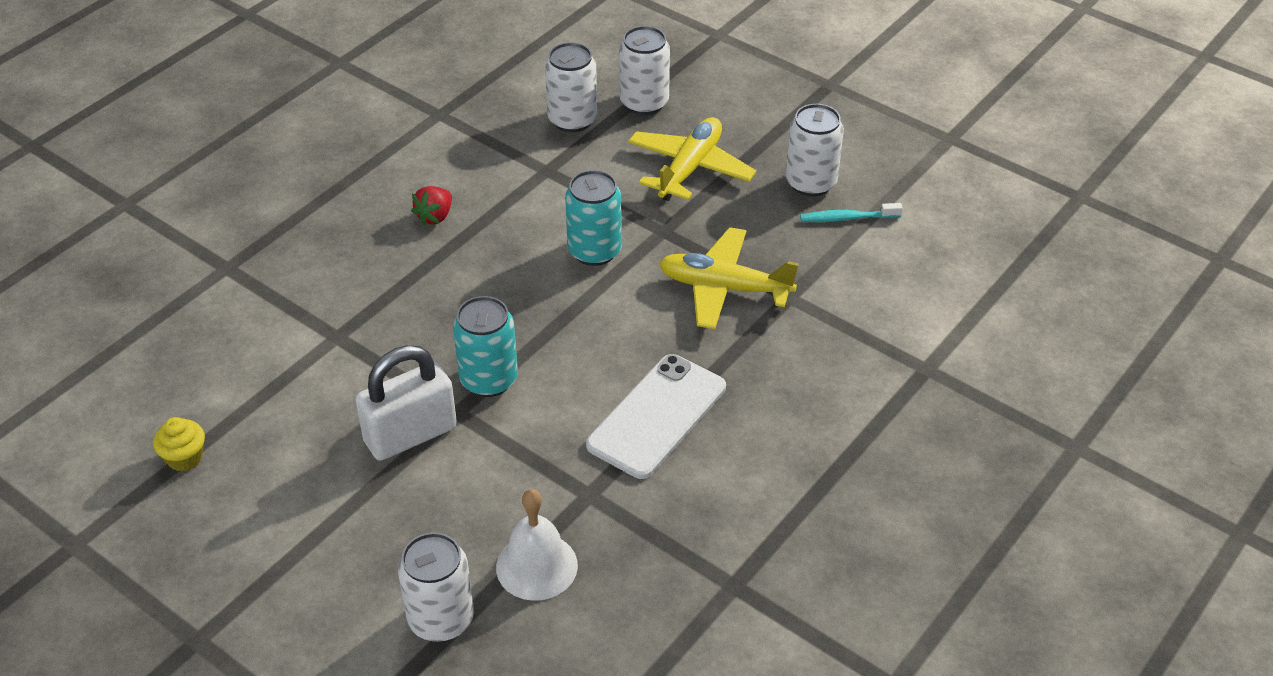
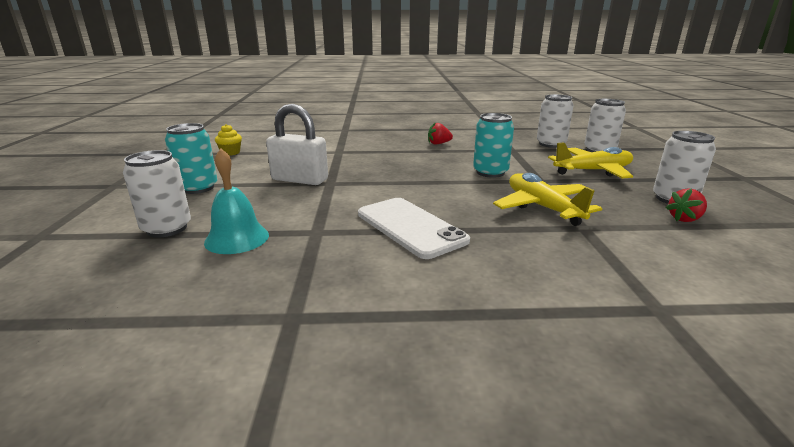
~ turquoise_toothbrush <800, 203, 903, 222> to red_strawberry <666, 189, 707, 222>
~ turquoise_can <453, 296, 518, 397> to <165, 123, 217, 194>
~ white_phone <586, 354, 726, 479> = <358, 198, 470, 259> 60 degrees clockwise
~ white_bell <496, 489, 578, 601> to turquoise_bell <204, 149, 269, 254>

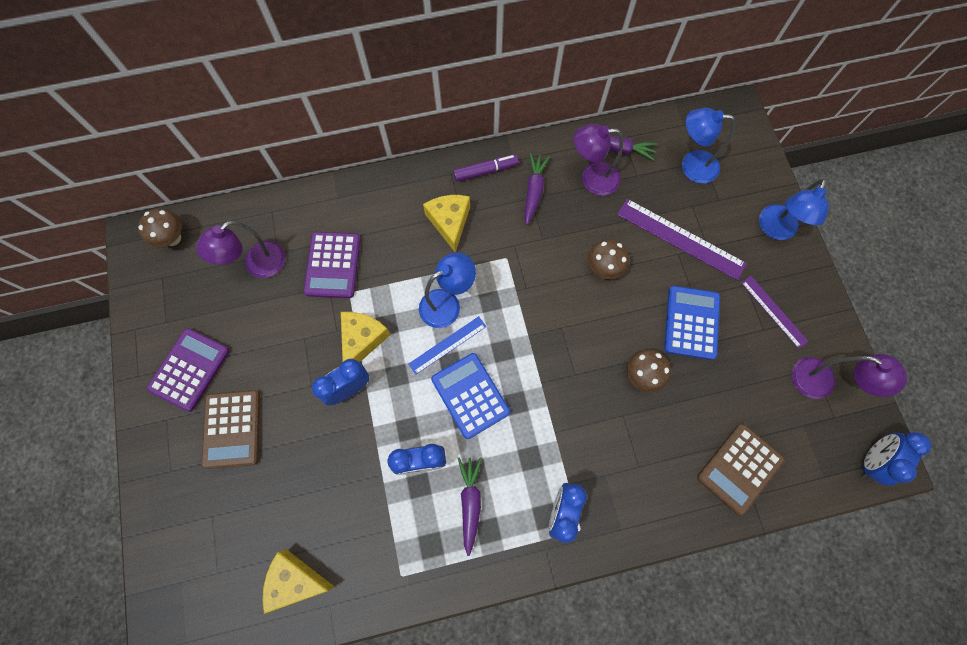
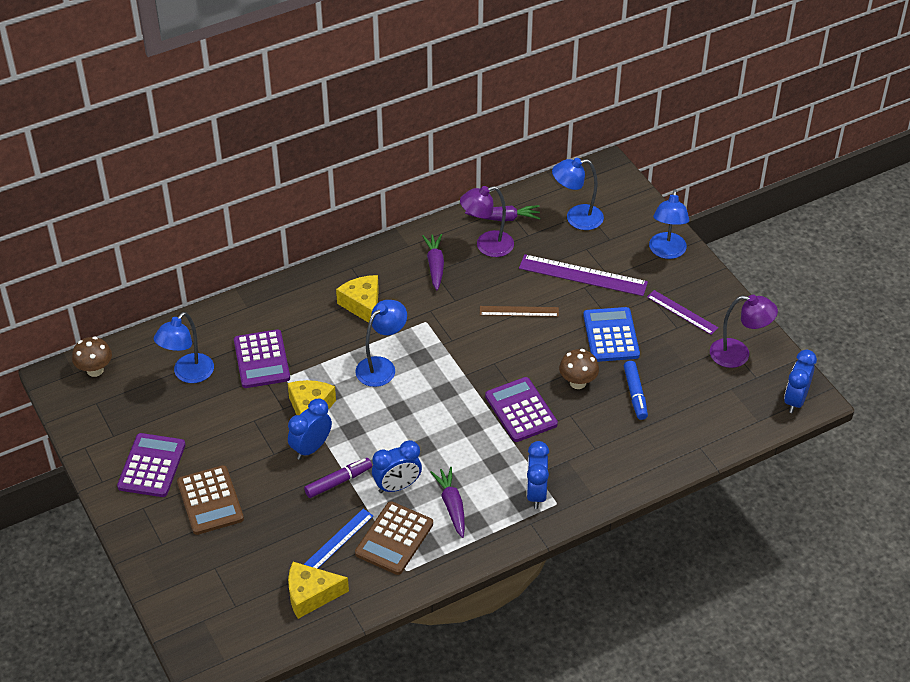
~ purple_marker <453, 154, 519, 182> to <304, 458, 372, 498>
~ purple_lamp <196, 221, 285, 278> to blue_lamp <154, 312, 214, 383>
~ brown_mushroom <588, 239, 629, 280> to brown_ruler <480, 306, 559, 317>
~ blue_ruler <408, 316, 486, 375> to <304, 509, 373, 569>
- blue_calculator <431, 353, 510, 439>
~ brown_calculator <697, 424, 785, 515> to <355, 501, 433, 575>
+ blue_marker <624, 361, 648, 420>
+ purple_calculator <485, 377, 558, 442>

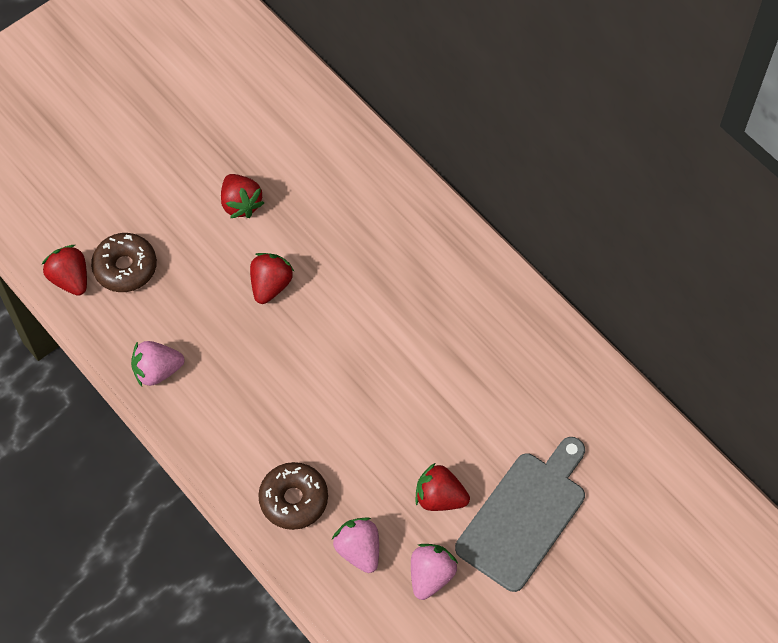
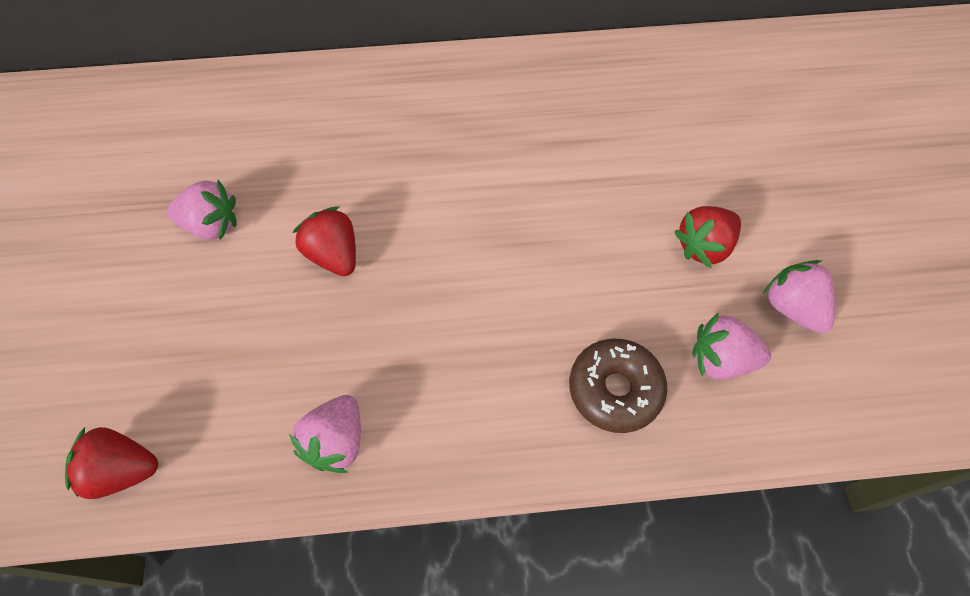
~ red_strawberry <221, 174, 264, 218> to pink_strawberry <167, 180, 237, 240>
- brown_donut <91, 233, 157, 292>
- grey_cutting_board <455, 437, 585, 592>

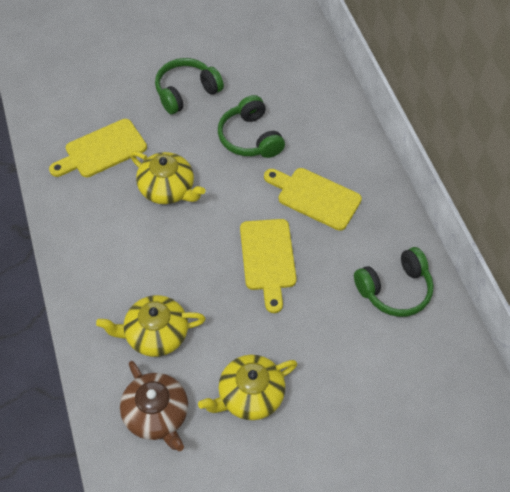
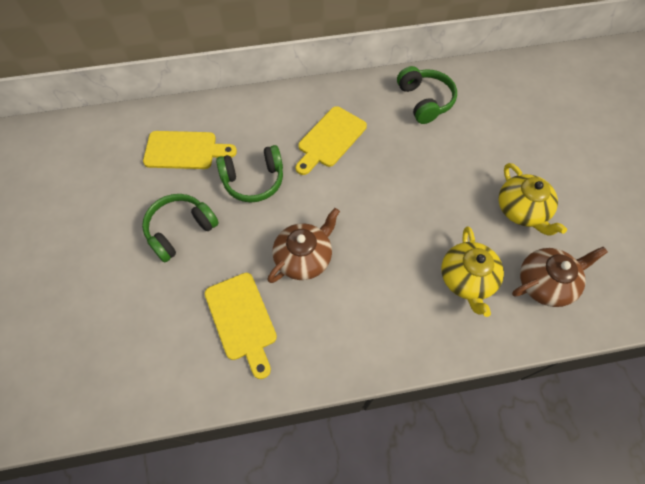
~ green_headphones <155, 58, 224, 114> = <142, 194, 219, 263> 75 degrees clockwise
~ yellow_teapot <130, 151, 206, 204> to brown_teapot <267, 208, 340, 283>
~ yellow_cutting_board <240, 219, 297, 313> to <143, 131, 237, 169>

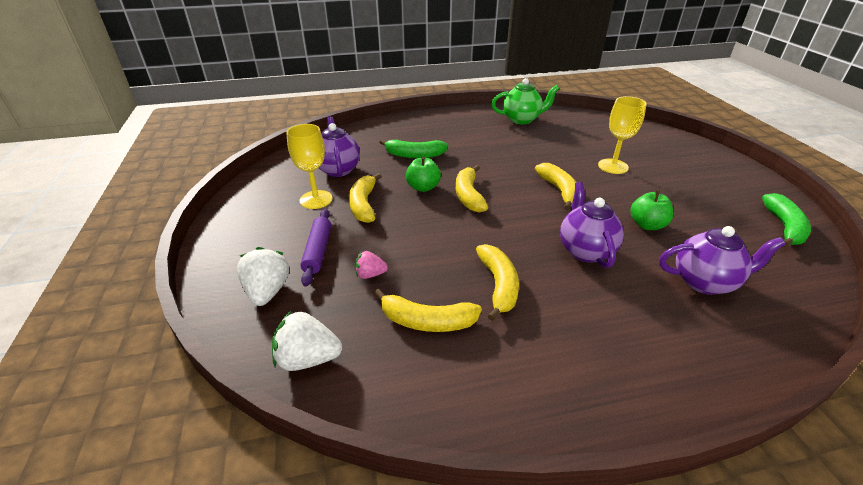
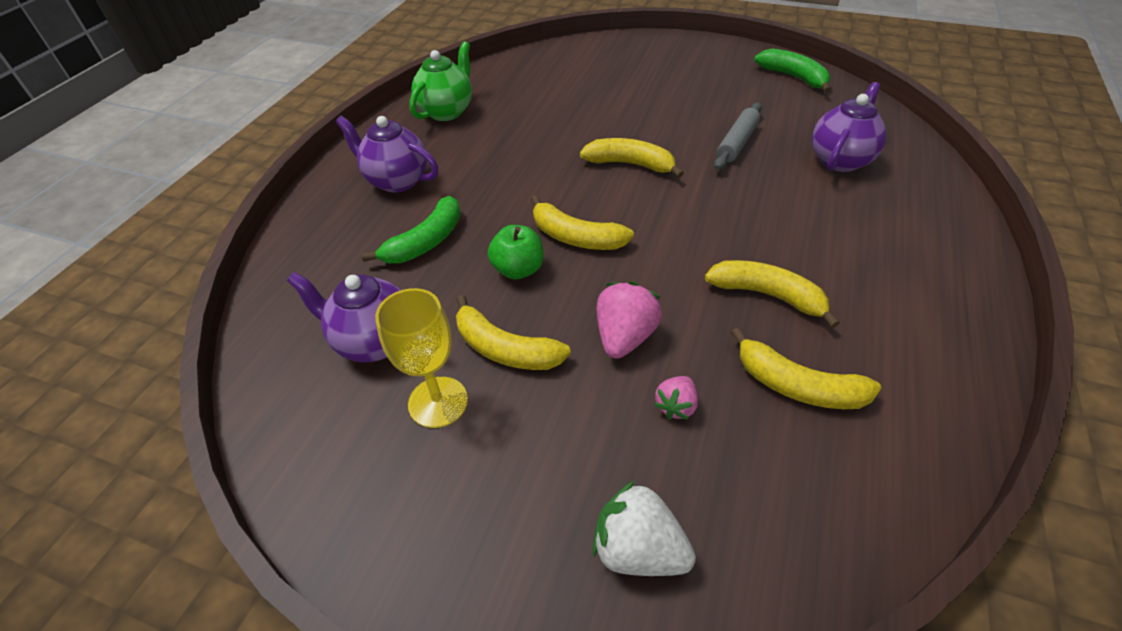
- yellow_goblet <598, 96, 647, 174>
~ purple_teapot <560, 182, 624, 268> to <336, 116, 438, 193>
~ green_apple <630, 190, 674, 230> to grey_rolling_pin <714, 103, 762, 170>
- purple_rolling_pin <300, 209, 331, 287>
~ yellow_banana <374, 289, 482, 332> = <731, 328, 881, 409> 75 degrees clockwise
- white_strawberry <272, 311, 342, 371>
+ pink_strawberry <597, 281, 662, 359>

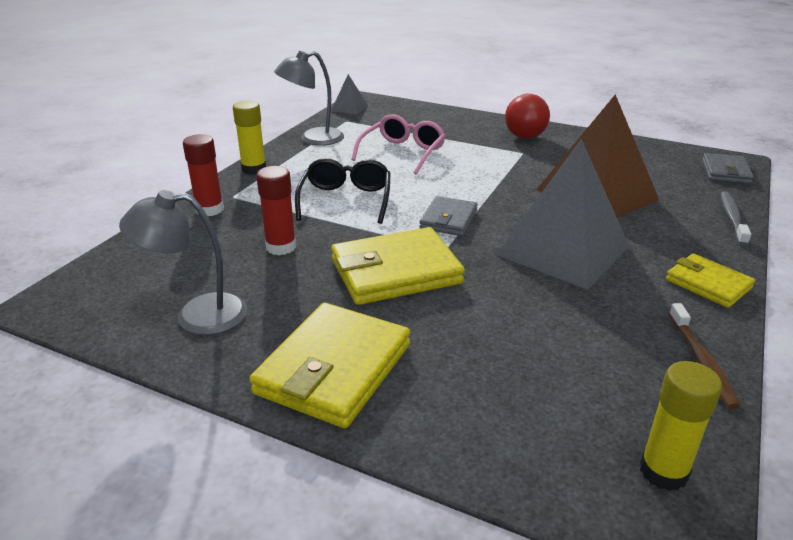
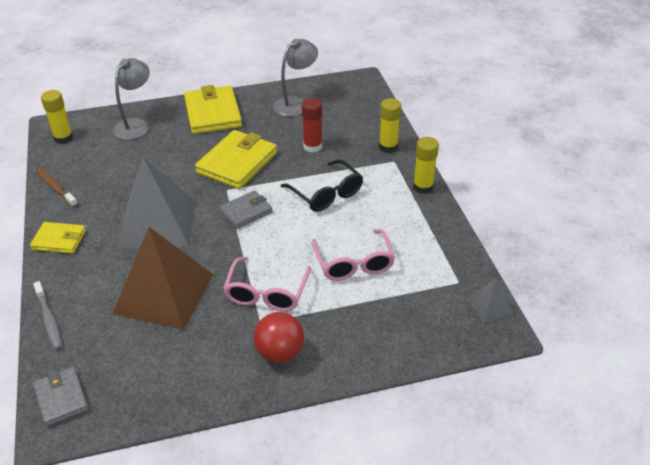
~ grey_lamp <274, 51, 344, 146> to <113, 58, 150, 140>
~ red_glue_stick <183, 134, 224, 216> to yellow_glue_stick <379, 98, 401, 153>
~ grey_wallet <419, 196, 478, 236> = <219, 191, 272, 229> 75 degrees clockwise
+ pink_glasses <223, 257, 311, 311>

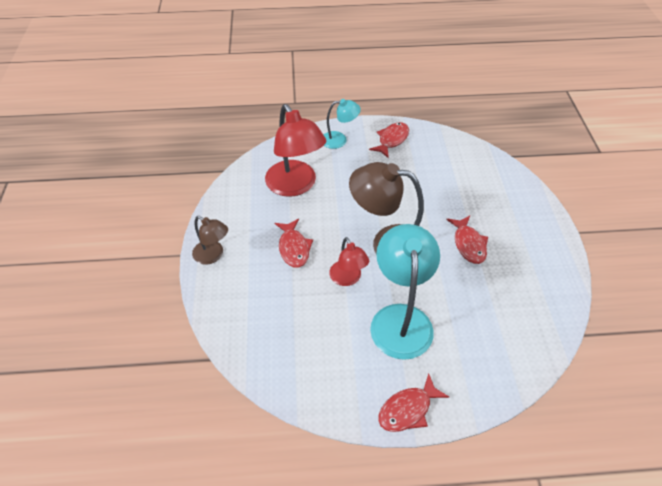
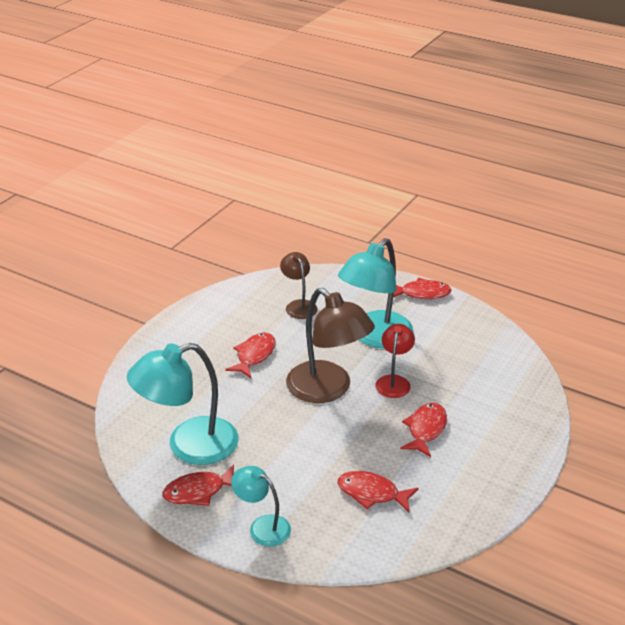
~ red_lamp <265, 104, 326, 197> to red_fish <338, 471, 418, 512>
~ brown_lamp <192, 216, 228, 265> to <280, 252, 317, 319>
+ turquoise_lamp <127, 343, 238, 465>

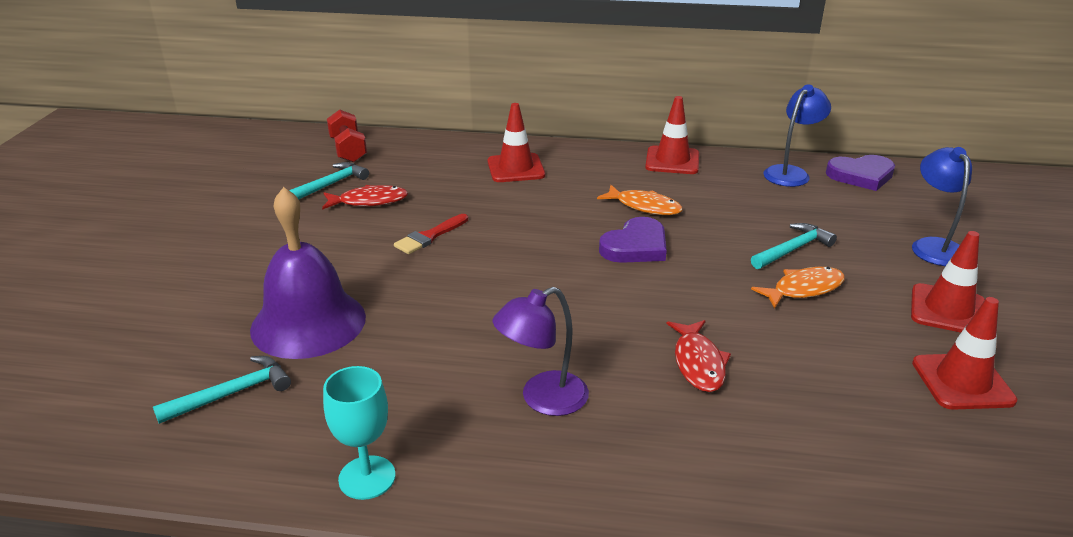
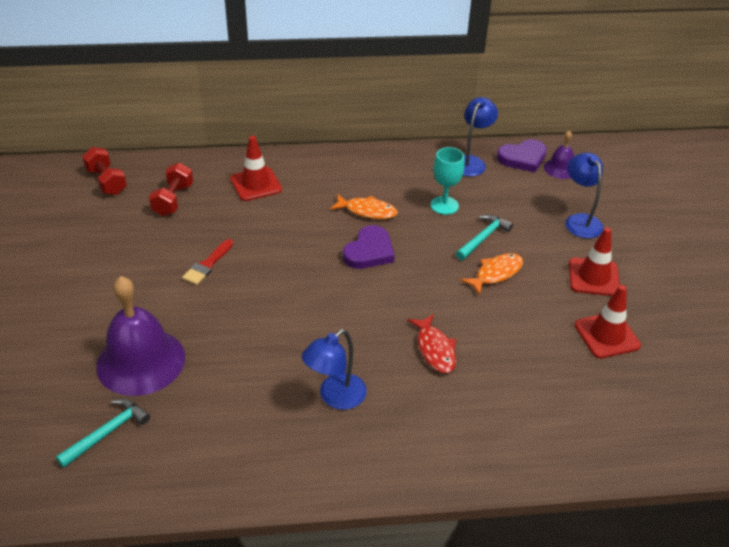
- red_traffic_cone <645, 96, 699, 174>
- turquoise_hammer <289, 162, 369, 199>
- red_fish <322, 185, 408, 210>
~ purple_lamp <493, 287, 589, 416> to blue_lamp <302, 329, 367, 410>
~ turquoise_goblet <323, 366, 396, 500> to <430, 147, 464, 215>
+ purple_bell <544, 130, 574, 179>
+ red_dumbbell <149, 163, 193, 216>

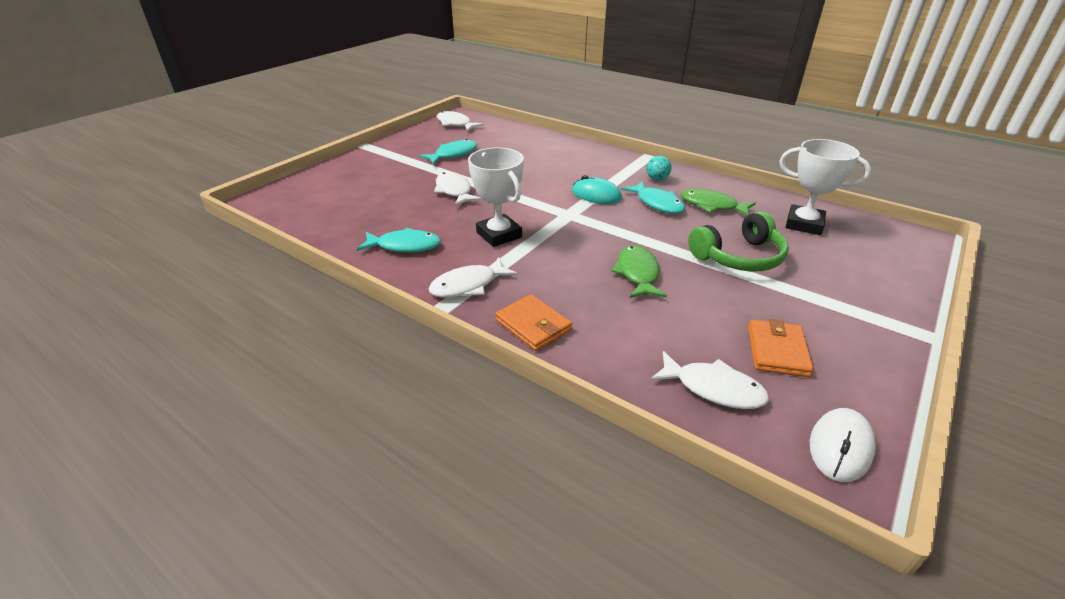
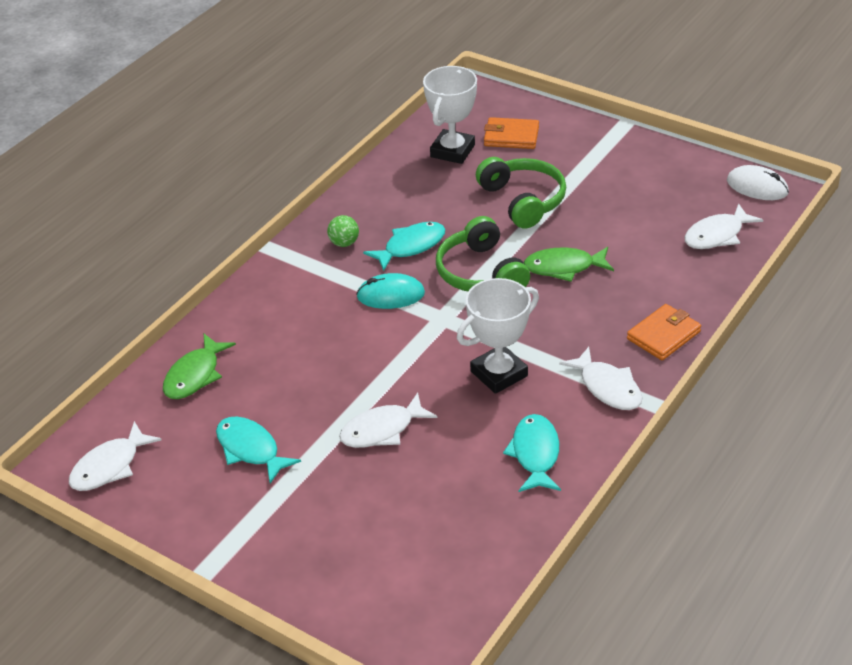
~ turquoise_ball <647, 156, 672, 181> to green_ball <327, 215, 359, 247>
~ turquoise_mouse <572, 175, 622, 204> = <356, 273, 425, 309> 60 degrees clockwise
~ green_fish <681, 189, 756, 216> to <163, 334, 236, 399>
~ orange_wallet <748, 319, 814, 377> to <484, 117, 539, 149>
~ white_fish <650, 351, 769, 409> = <685, 203, 763, 249> 150 degrees counterclockwise
+ green_headphones <436, 216, 530, 291>

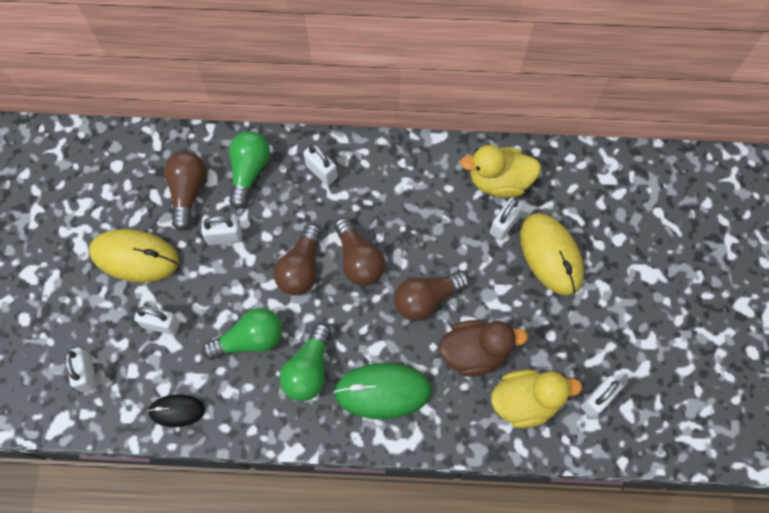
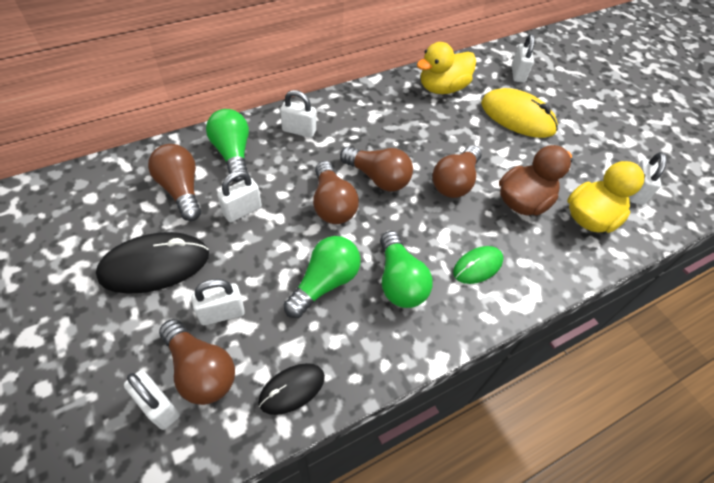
~ white_padlock <490, 197, 523, 240> to <511, 34, 535, 82>
~ yellow_mouse <89, 229, 179, 282> to black_mouse <96, 232, 209, 294>
~ green_mouse <334, 363, 432, 419> = <453, 246, 503, 284> x0.58
+ brown_light_bulb <159, 319, 235, 405>

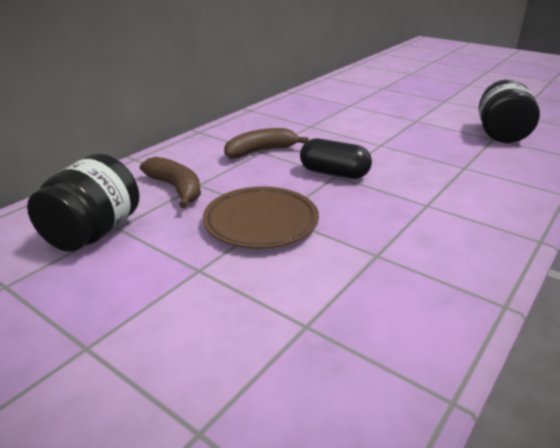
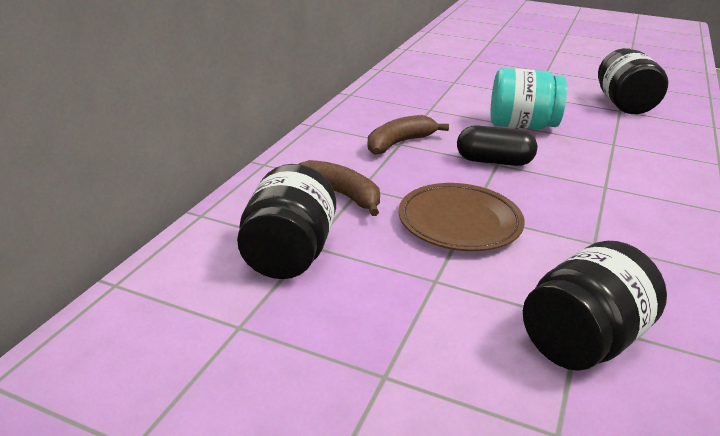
+ turquoise_jar <490, 68, 567, 129>
+ black_jar <523, 241, 667, 371>

